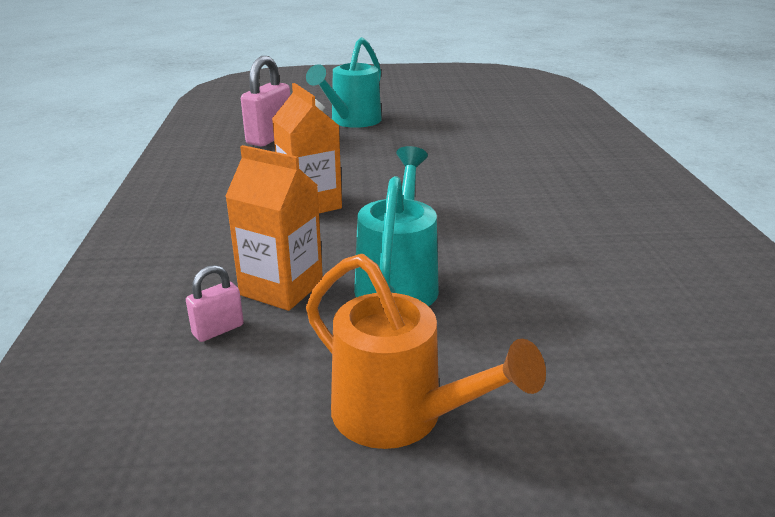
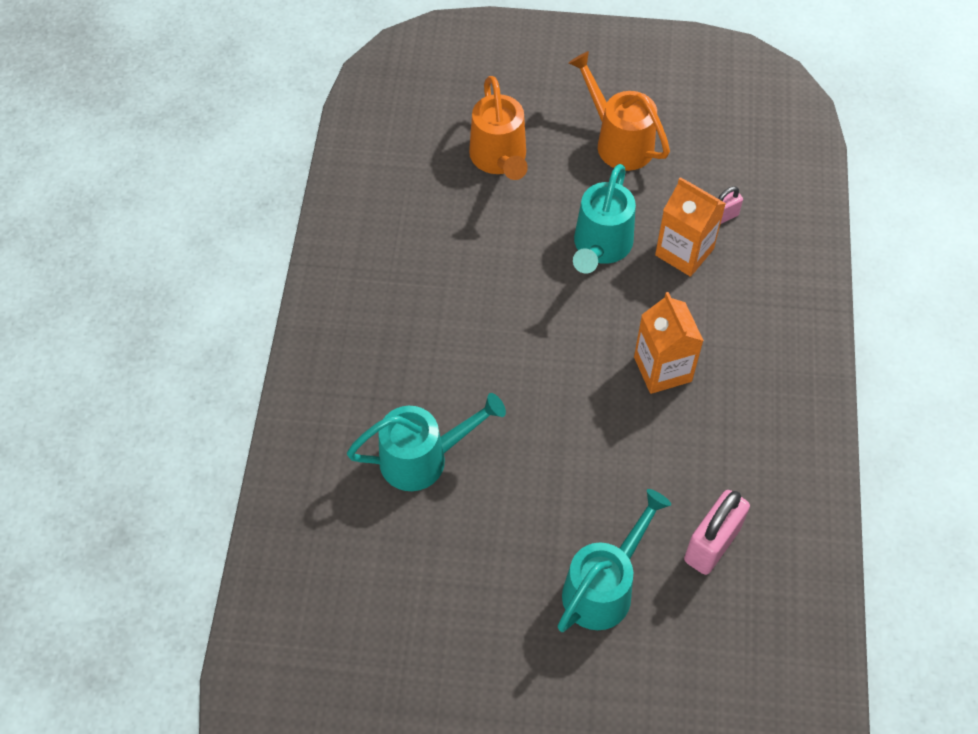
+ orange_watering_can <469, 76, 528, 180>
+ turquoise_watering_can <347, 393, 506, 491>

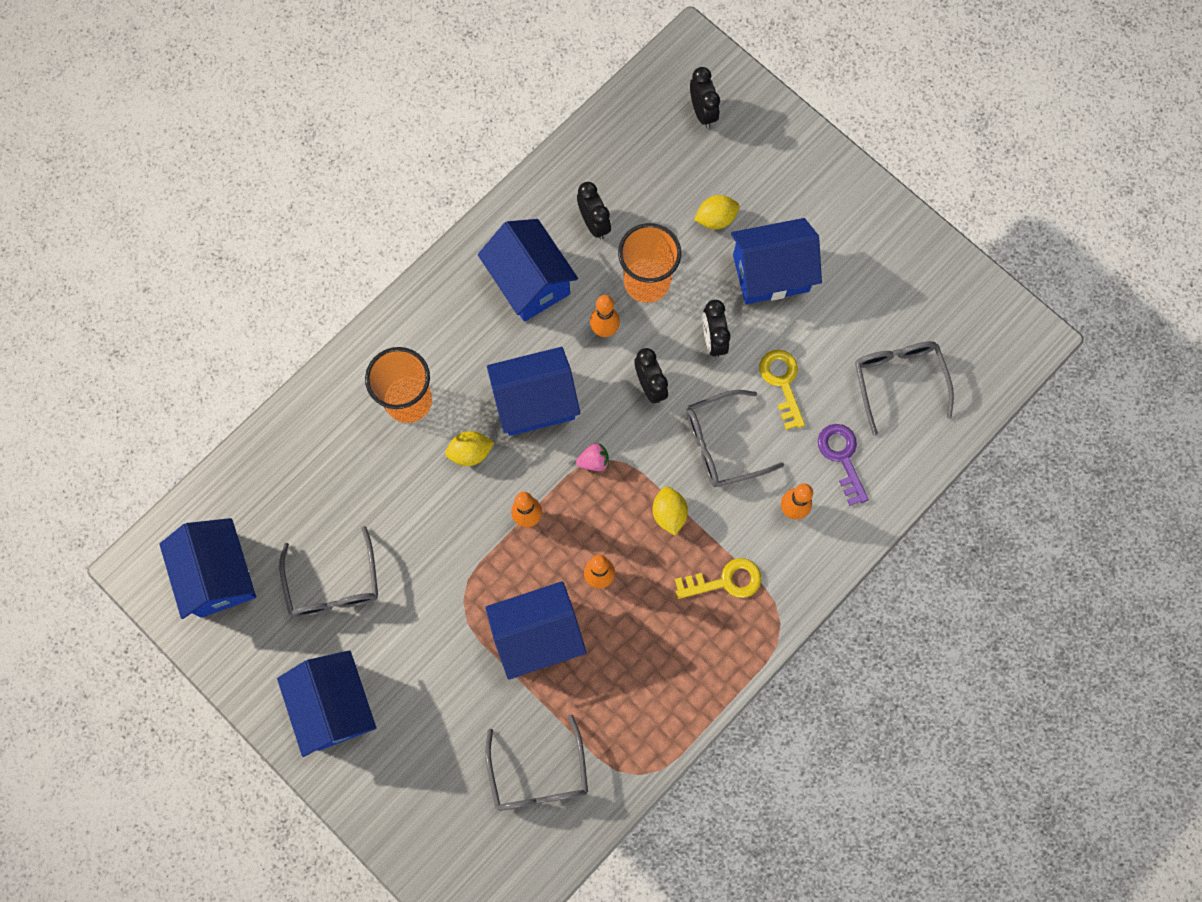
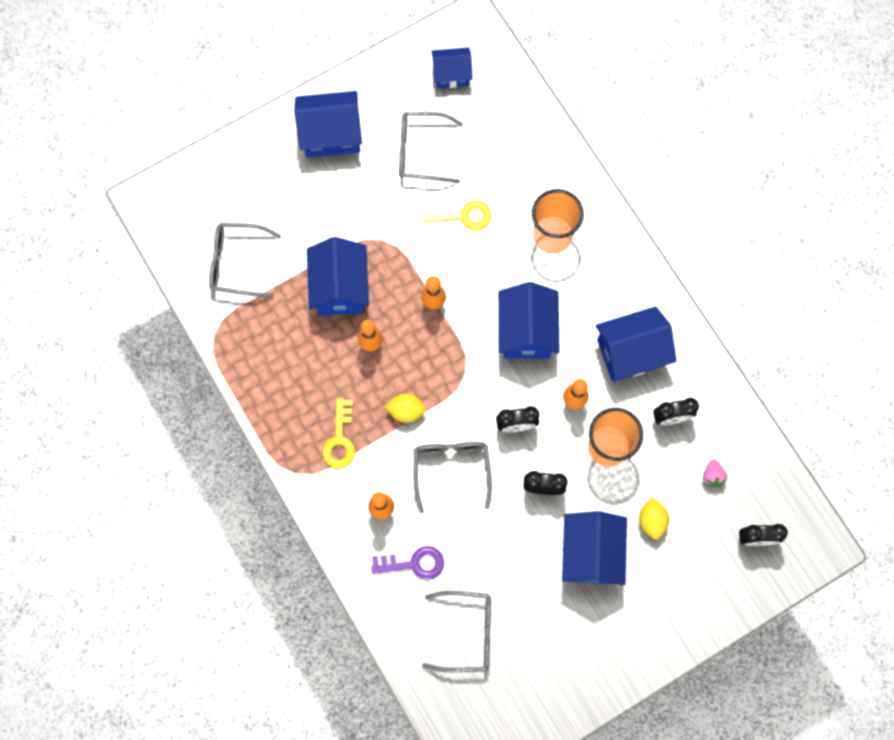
~ yellow_key <759, 350, 805, 430> to <423, 201, 492, 230>
- yellow_lemon <445, 431, 494, 466>
~ pink_strawberry <576, 443, 609, 471> to <703, 460, 727, 487>
~ blue_house <159, 518, 256, 619> = <431, 47, 473, 88> x0.62

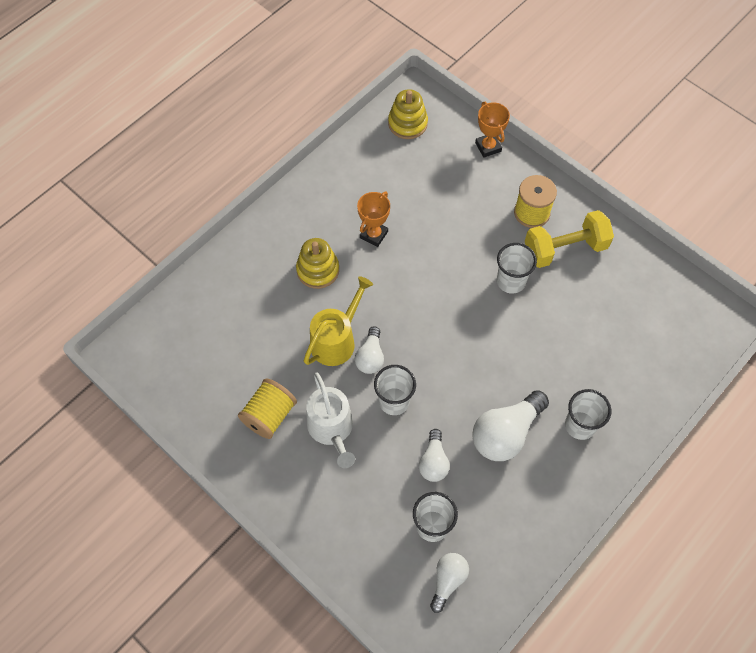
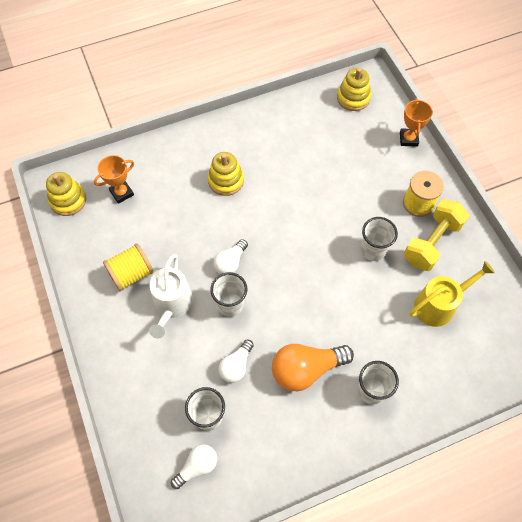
~ orange_trophy <357, 192, 390, 247> to <94, 155, 134, 204>
~ yellow_dumbbell <525, 210, 614, 268> = <404, 199, 469, 271> 60 degrees counterclockwise
~ yellow_watering_can <304, 276, 373, 366> to <409, 261, 495, 327>
~ white_light_bulb <472, 390, 549, 461> to orange_light_bulb <272, 344, 354, 391>
+ yellow_stacking_toy <46, 172, 86, 216>

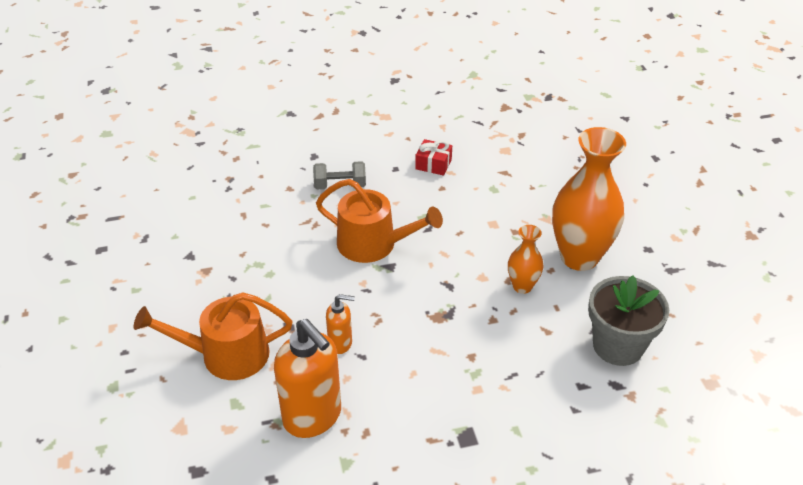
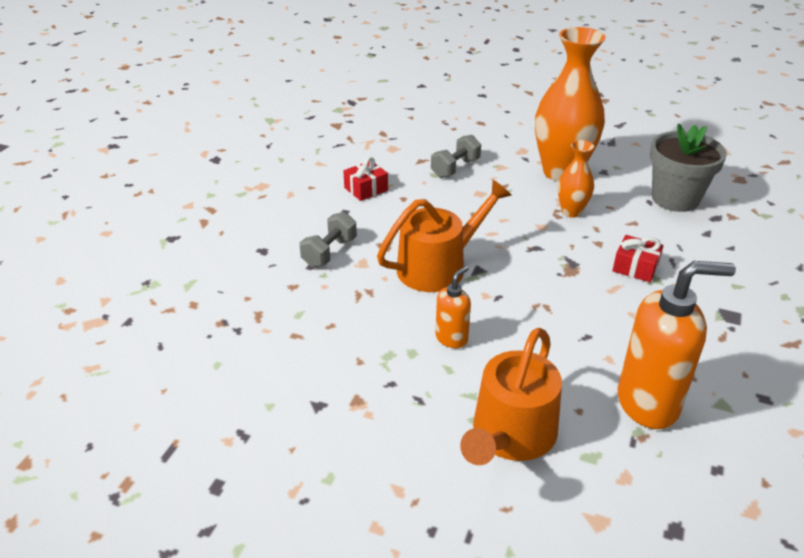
~ orange_soap_dispenser <326, 294, 355, 354> to <436, 266, 471, 348>
+ grey_dumbbell <431, 135, 481, 178>
+ red_gift <612, 235, 663, 282>

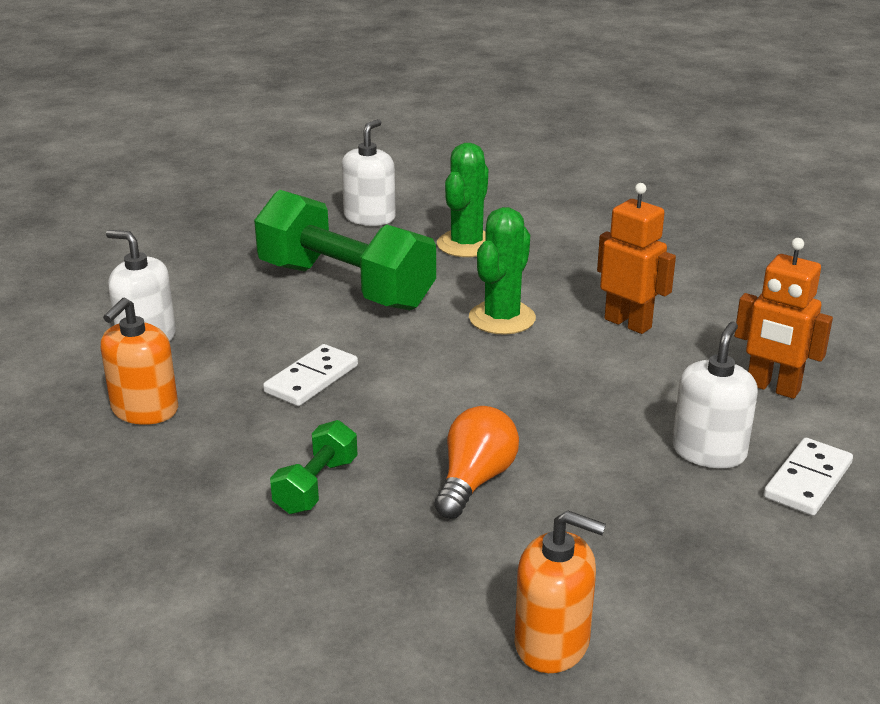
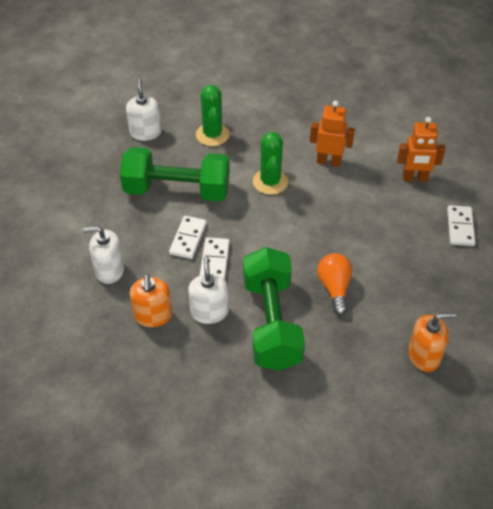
~ white_soap_dispenser <672, 322, 758, 468> to <188, 257, 229, 324>
~ green_dumbbell <270, 420, 358, 514> = <243, 247, 305, 371> x2.20
+ white_domino <169, 216, 207, 259>

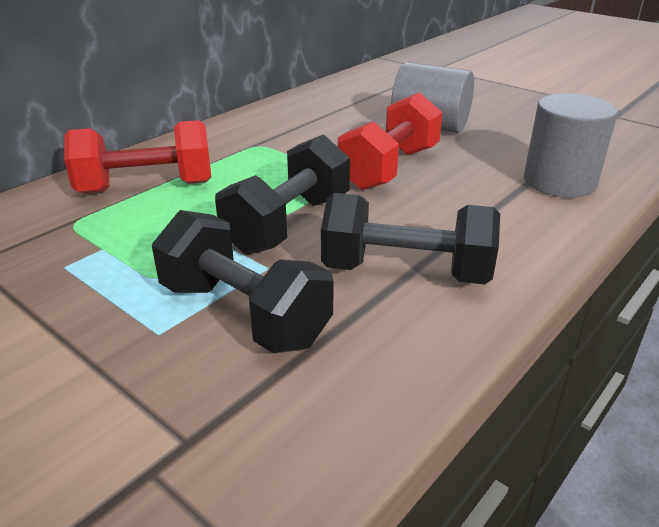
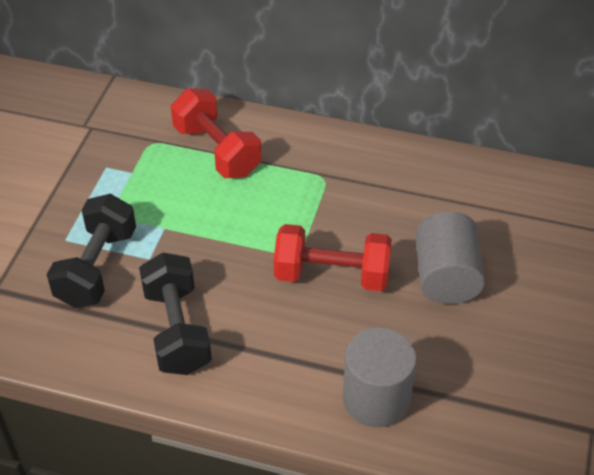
- black_dumbbell <215, 134, 350, 255>

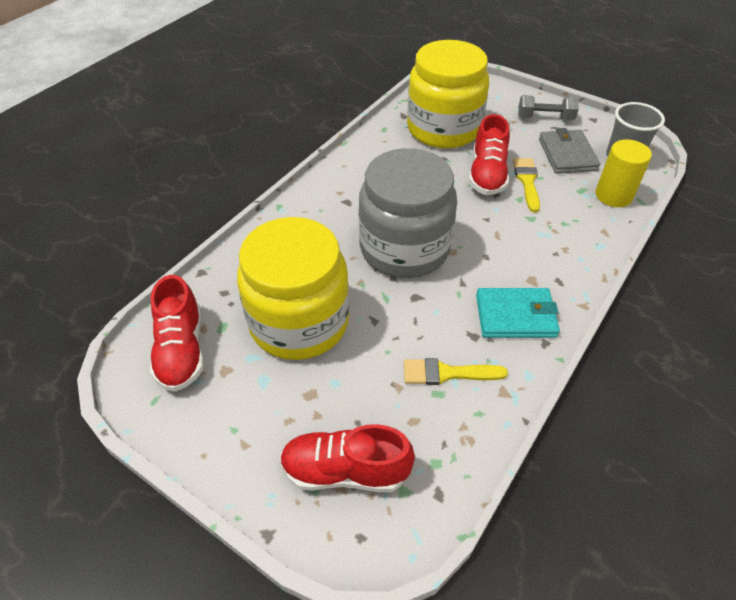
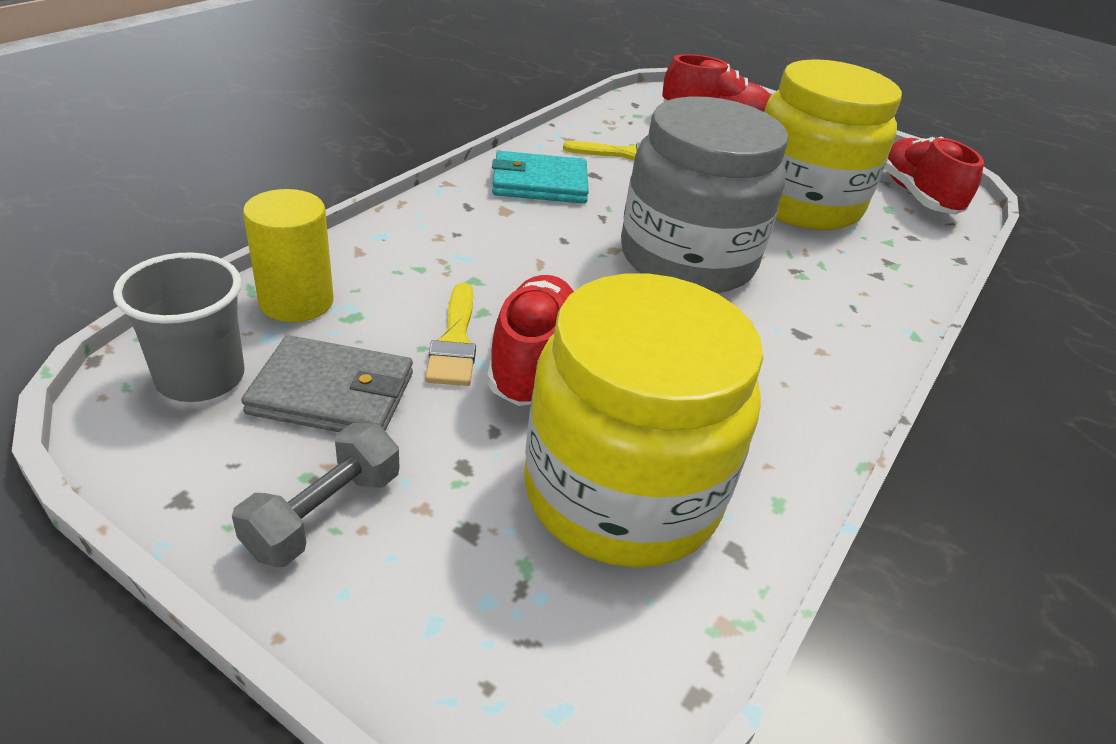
~ grey_dumbbell <518, 95, 579, 120> = <232, 423, 399, 567> 60 degrees counterclockwise
~ grey_wallet <539, 128, 600, 174> = <241, 335, 413, 432> 75 degrees counterclockwise

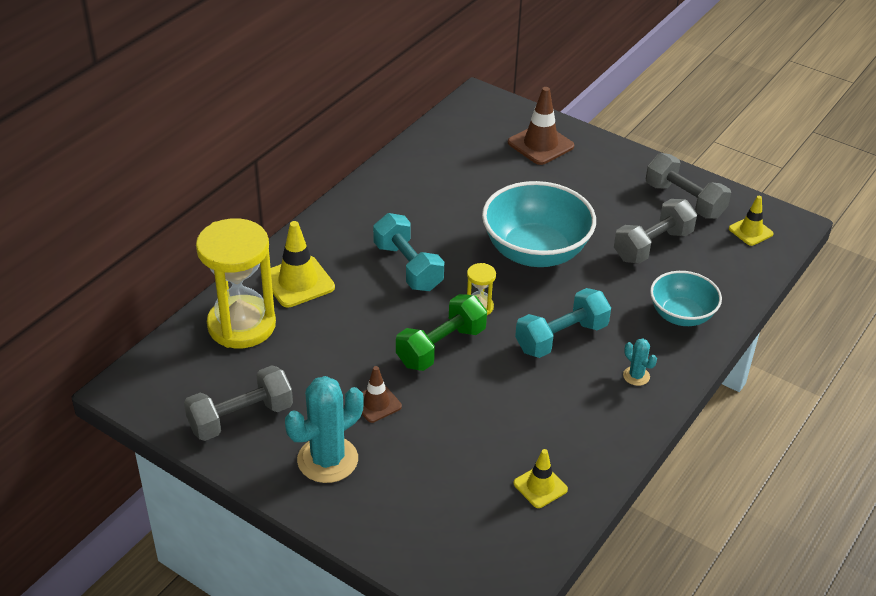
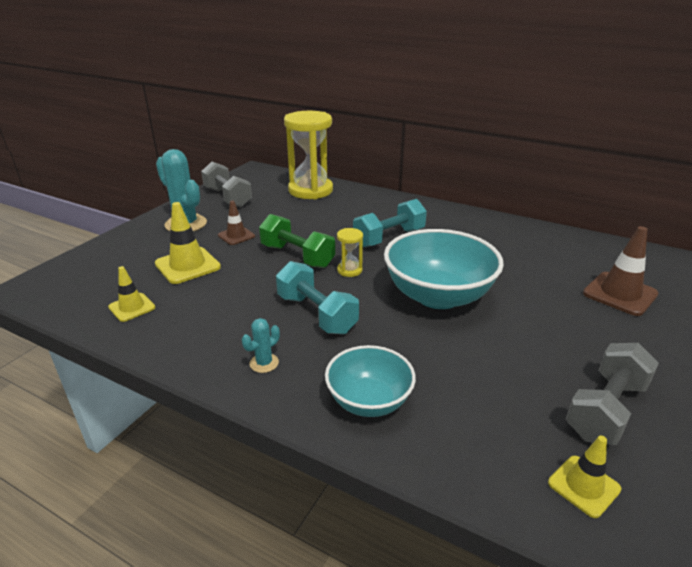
- grey_dumbbell <614, 199, 697, 264>
~ yellow_traffic_cone <271, 221, 335, 308> to <155, 202, 221, 284>

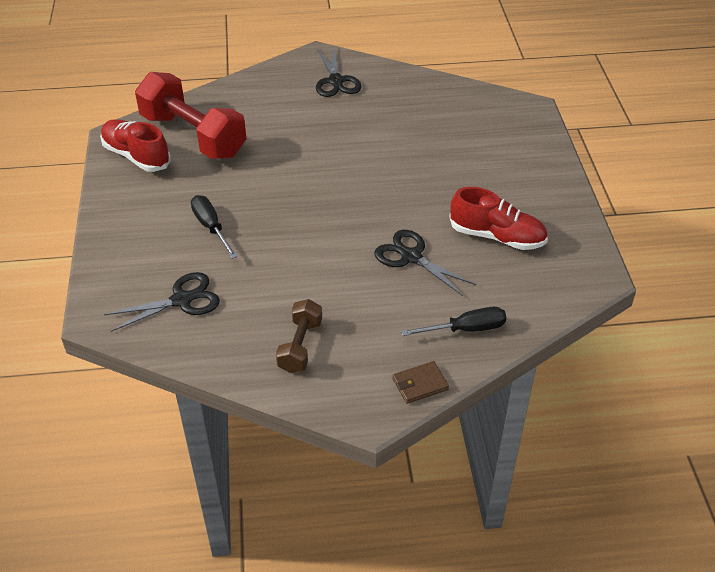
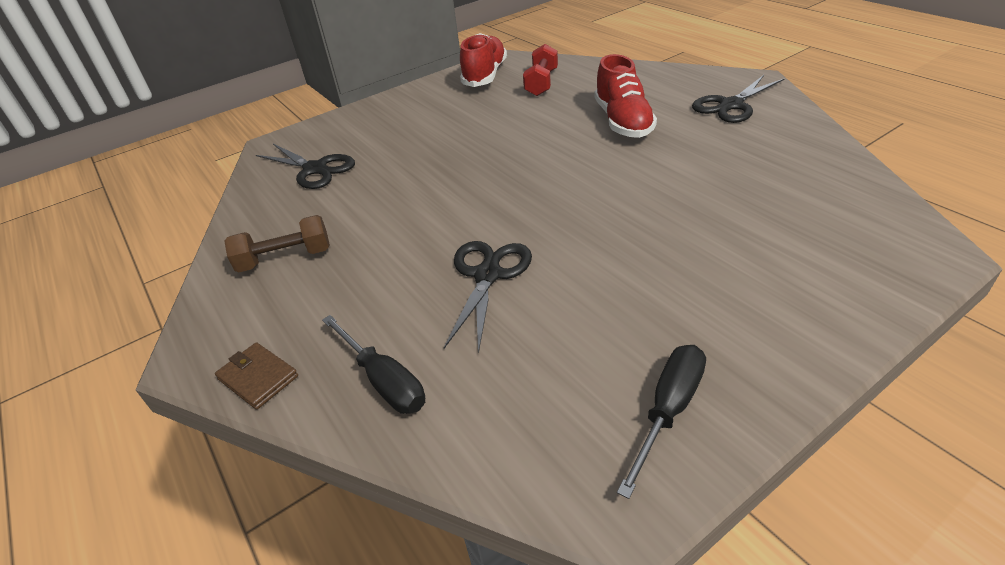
~ red_dumbbell <135, 72, 246, 159> = <523, 44, 558, 96> x0.51
~ red_shoe <449, 187, 548, 250> to <595, 54, 657, 138>
~ black_screwdriver <191, 195, 238, 259> to <617, 345, 706, 499>

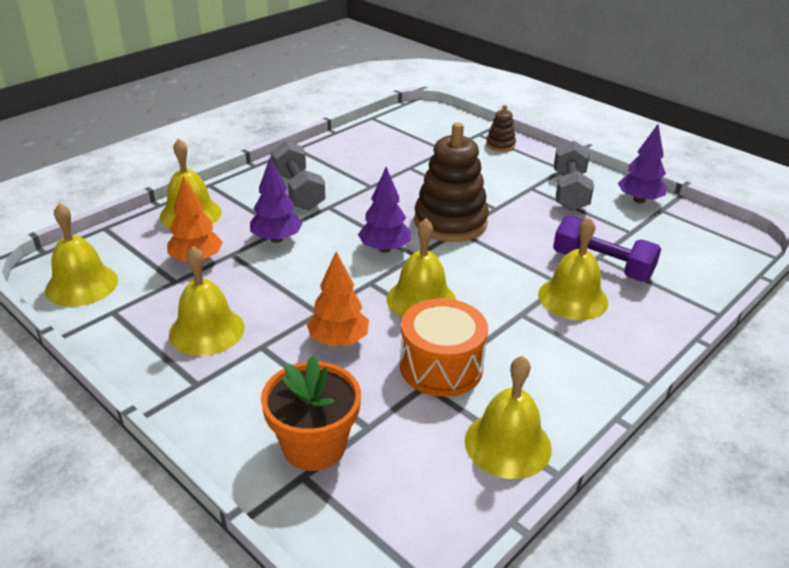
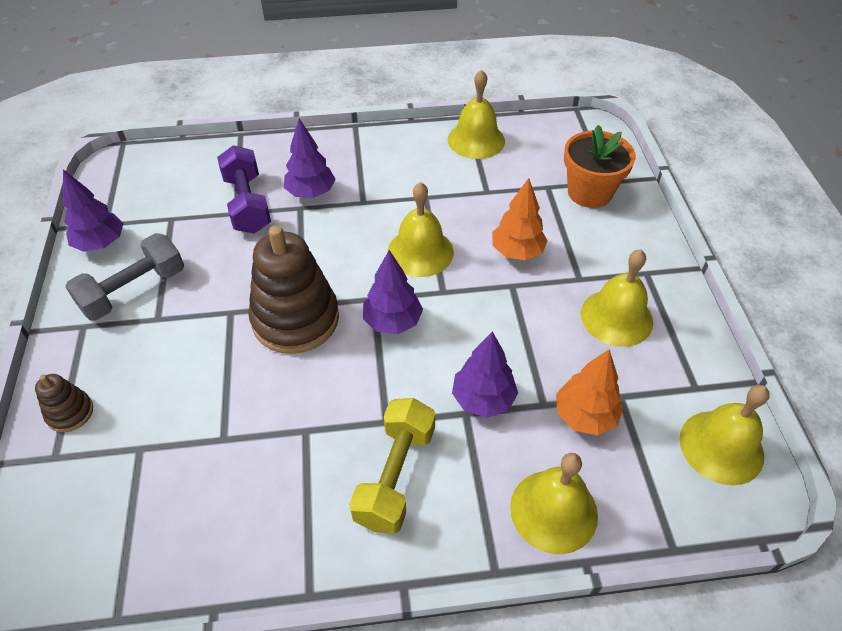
~ grey_dumbbell <270, 140, 326, 210> to yellow_dumbbell <349, 398, 436, 534>
~ yellow_bell <538, 217, 608, 320> to purple_tree <284, 119, 335, 198>
- orange_drum <400, 298, 488, 397>

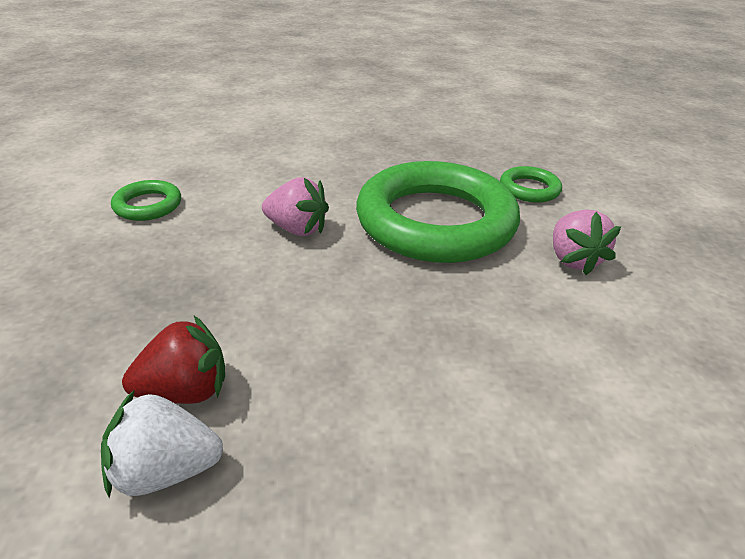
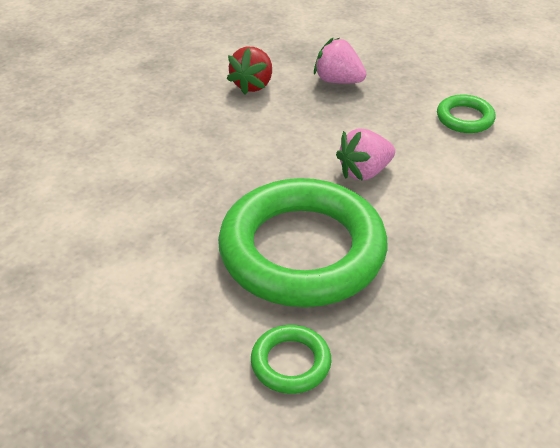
~ pink_strawberry <553, 209, 621, 275> to <314, 37, 366, 84>
- white_strawberry <101, 391, 223, 498>

